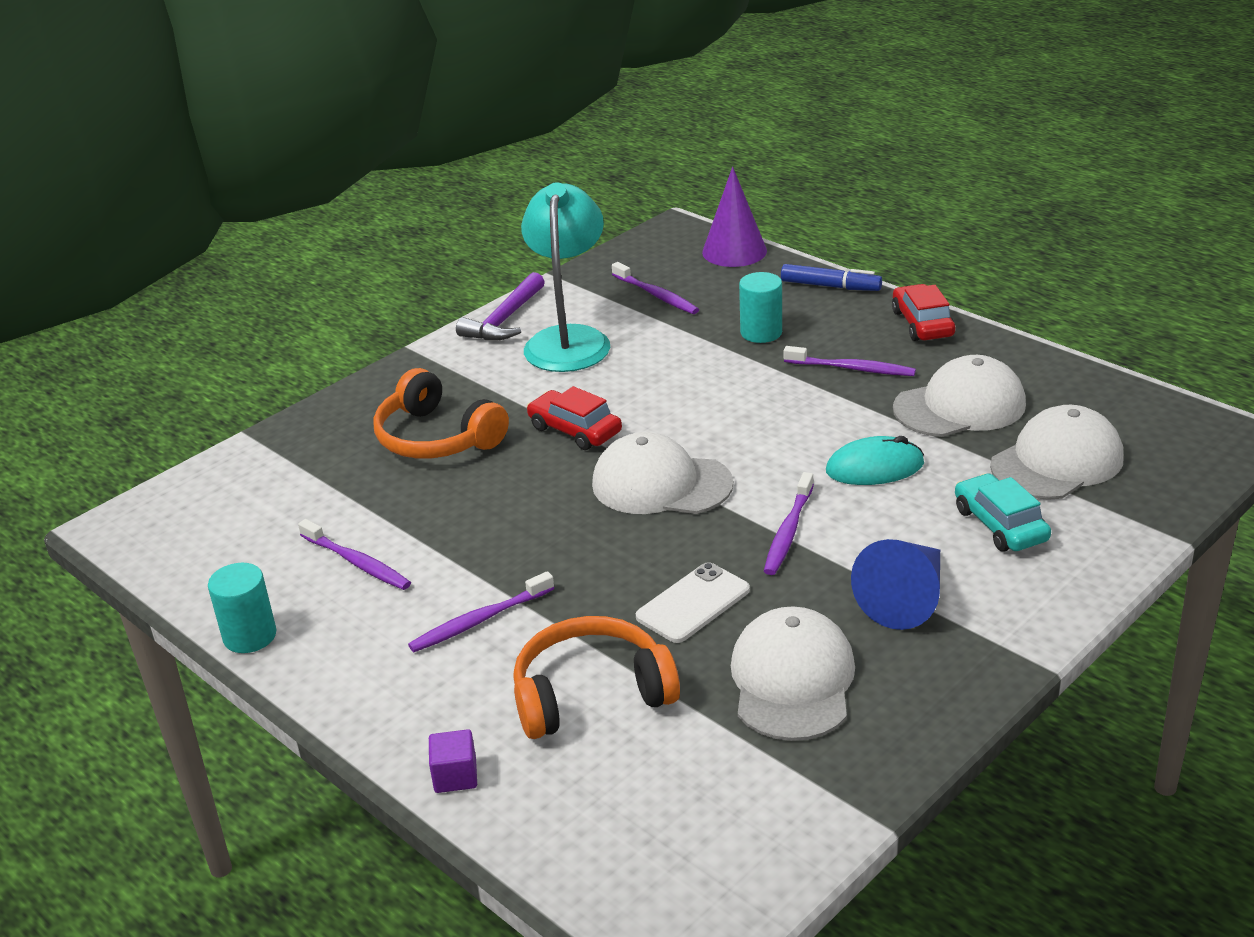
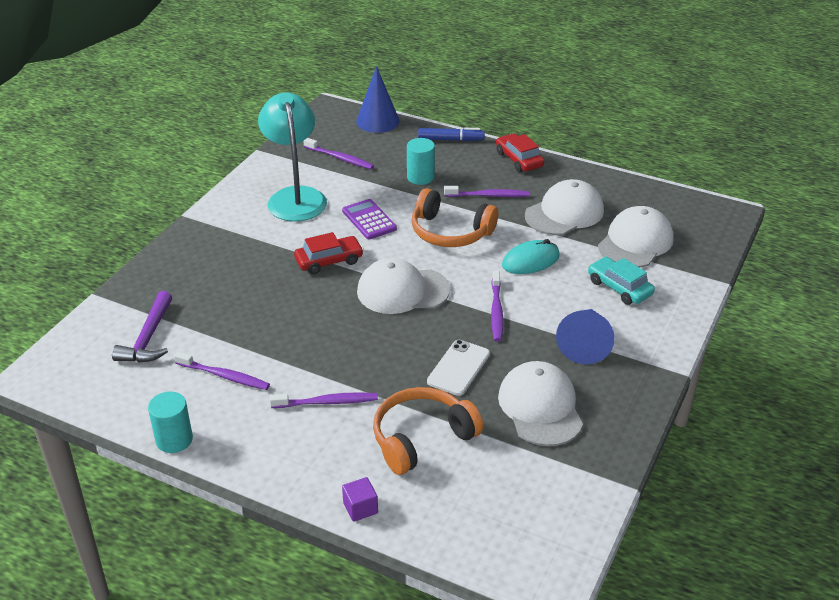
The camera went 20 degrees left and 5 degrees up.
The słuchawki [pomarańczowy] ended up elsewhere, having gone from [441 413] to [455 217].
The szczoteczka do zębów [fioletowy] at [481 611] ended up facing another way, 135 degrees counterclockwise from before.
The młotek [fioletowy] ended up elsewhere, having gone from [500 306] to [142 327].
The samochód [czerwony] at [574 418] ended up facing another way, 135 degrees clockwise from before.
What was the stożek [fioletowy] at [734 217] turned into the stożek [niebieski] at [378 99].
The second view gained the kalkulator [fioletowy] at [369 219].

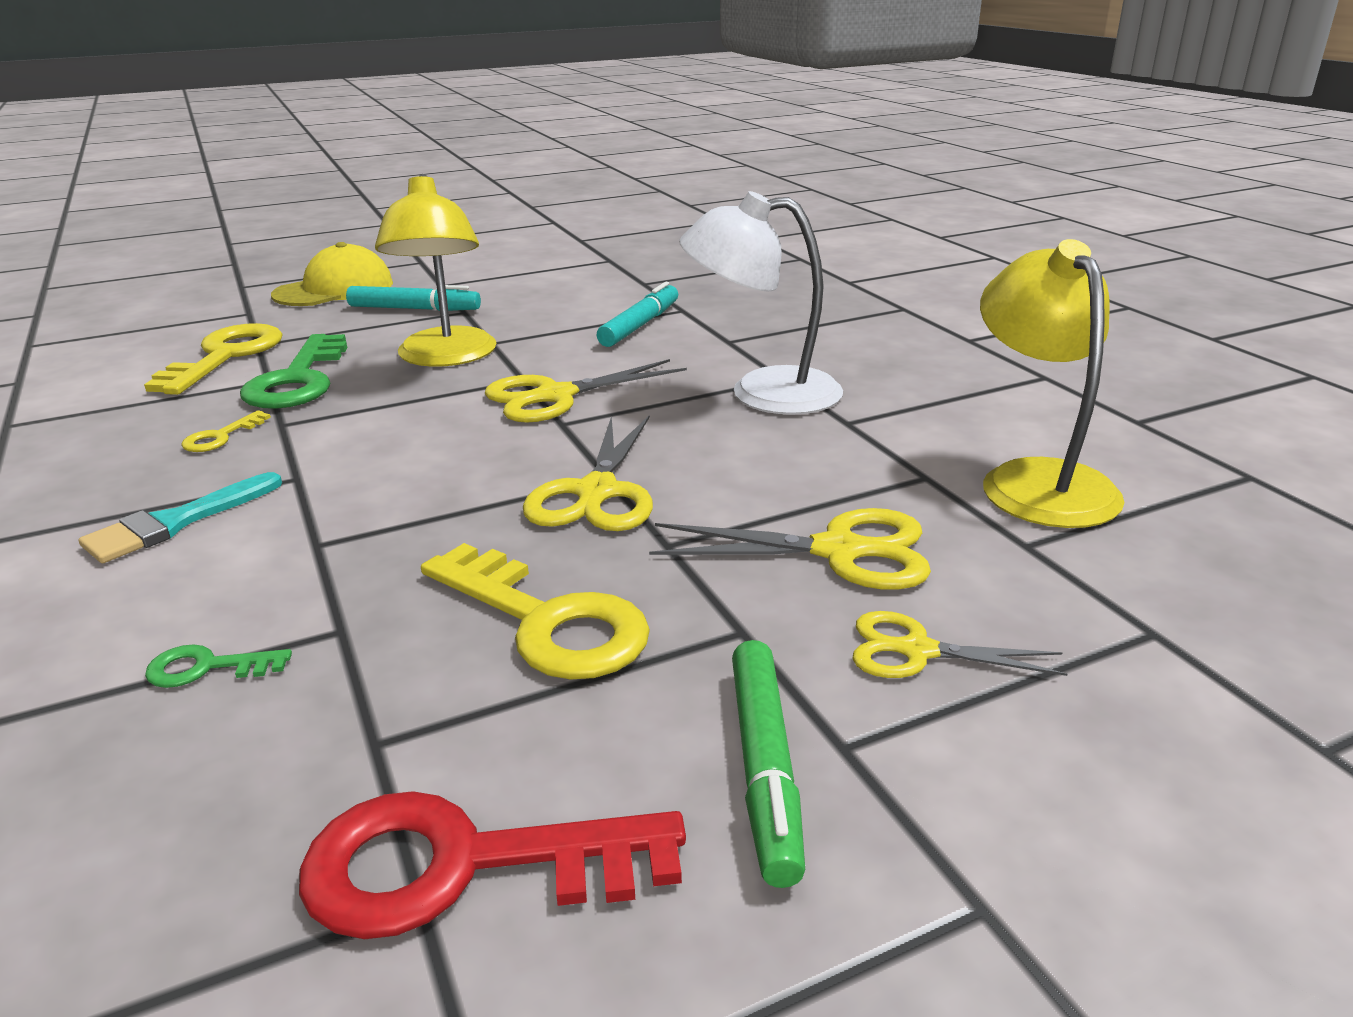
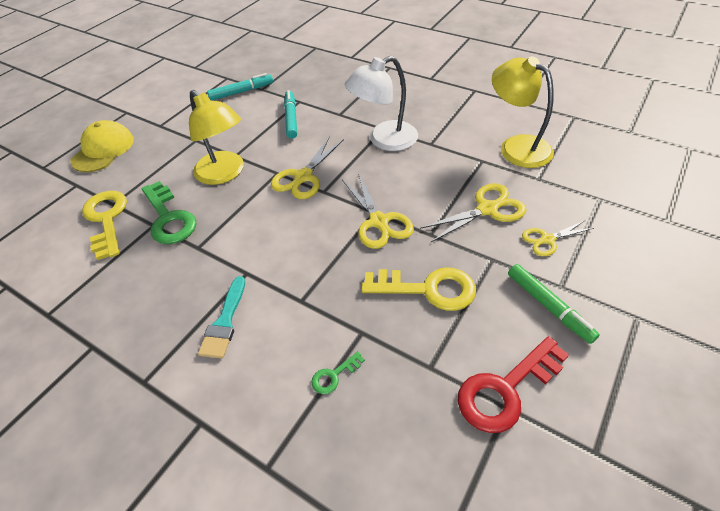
The camera went 30 degrees left and 20 degrees up.
The second view lost the klucz [żółty] at [226 431].
The flamaster [turkusowy] ended up elsewhere, having gone from [413 298] to [240 87].

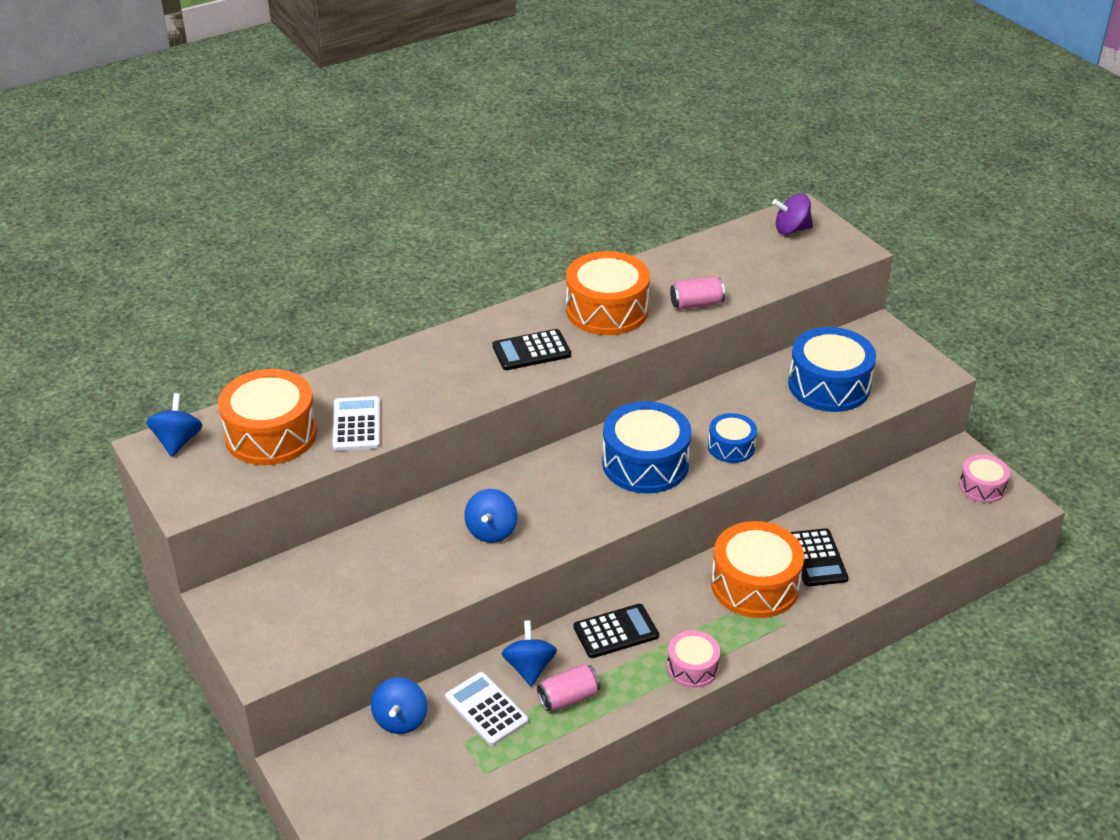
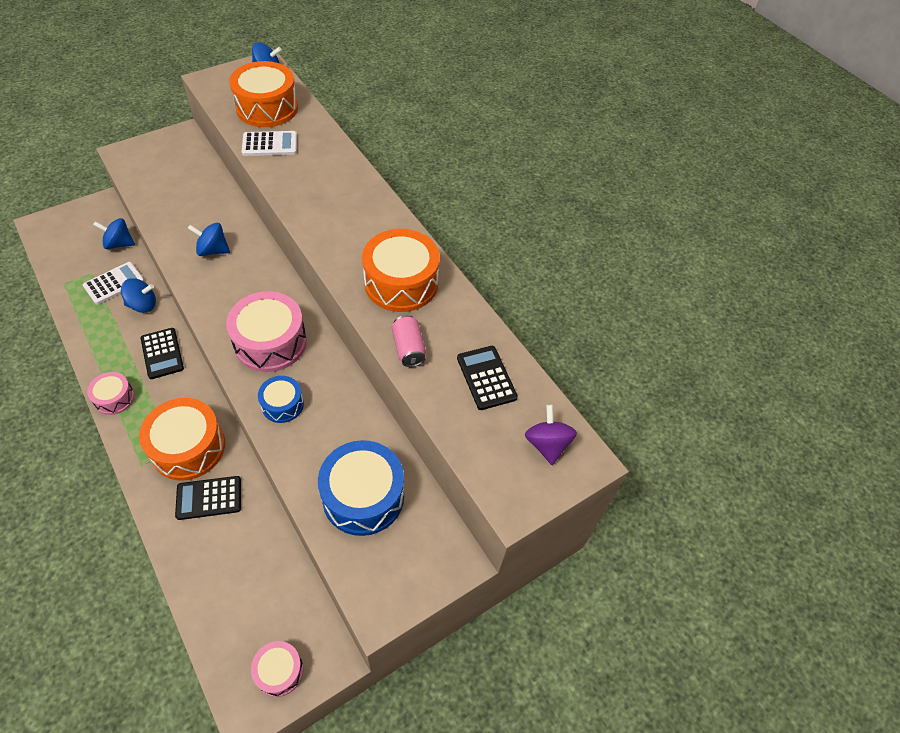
The camera went 85 degrees right and 15 degrees up.
The kalkulator [czarny] ended up elsewhere, having gone from [531 349] to [487 378].
The second view lost the puszka [różowy] at [569 688].
What was the bęben [niebieski] at [647 447] turned into the bęben [różowy] at [266 331].

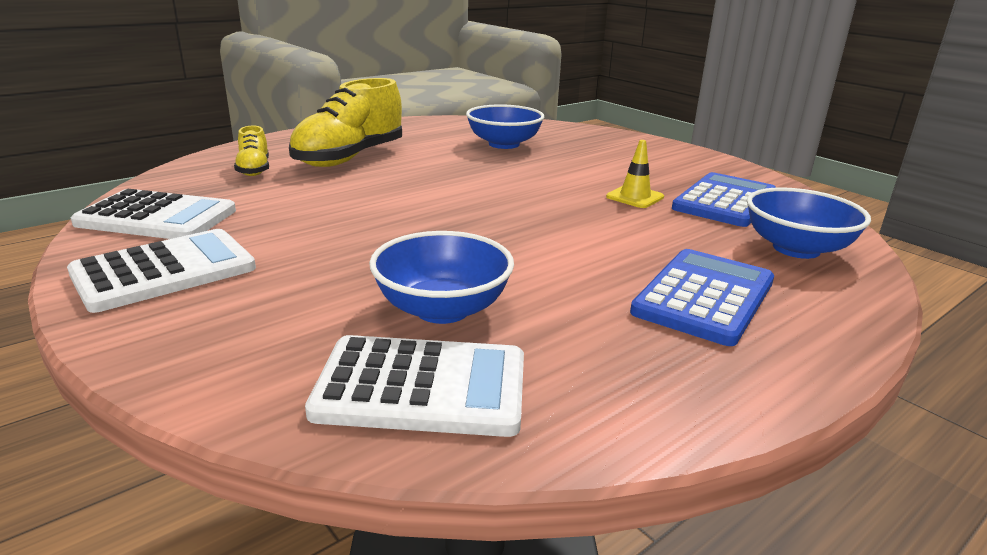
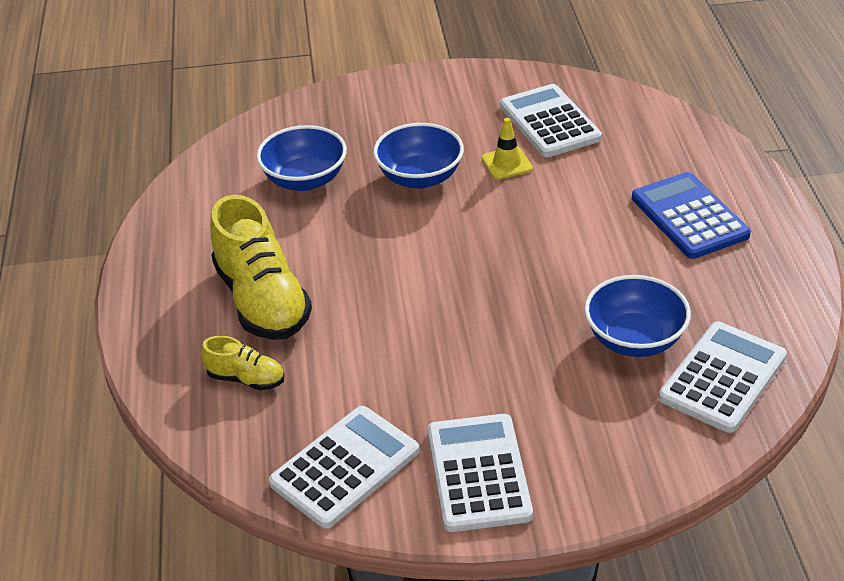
The camera went 55 degrees left and 15 degrees up.
What was the kalkulator [niebieski] at [724 199] turned into the kalkulator [biały] at [551 120].
The miska [niebieski] ended up elsewhere, having gone from [809 223] to [418 156].

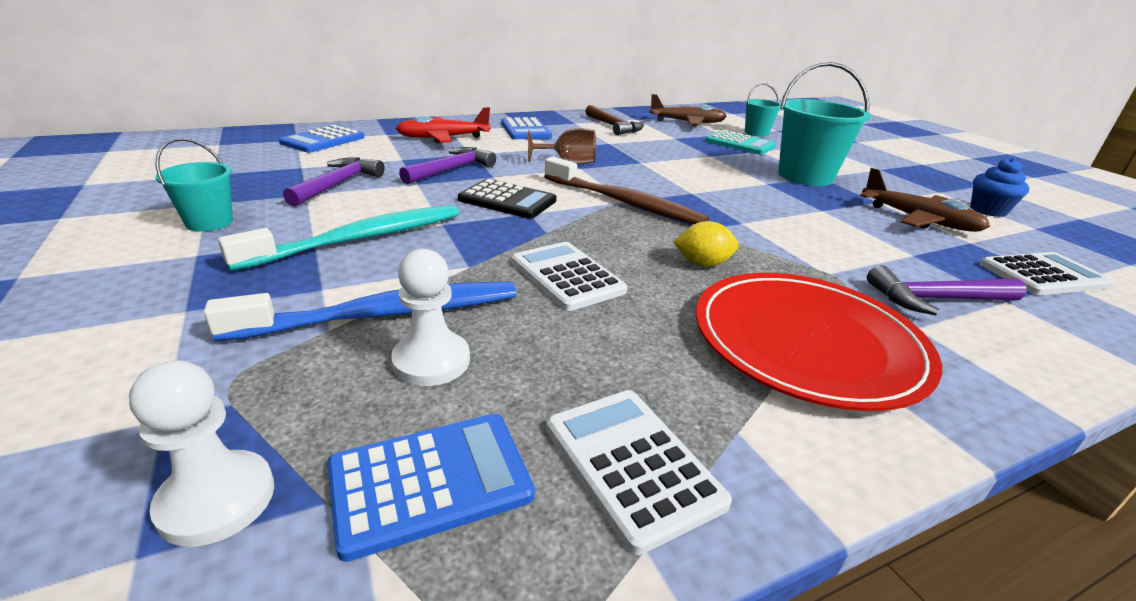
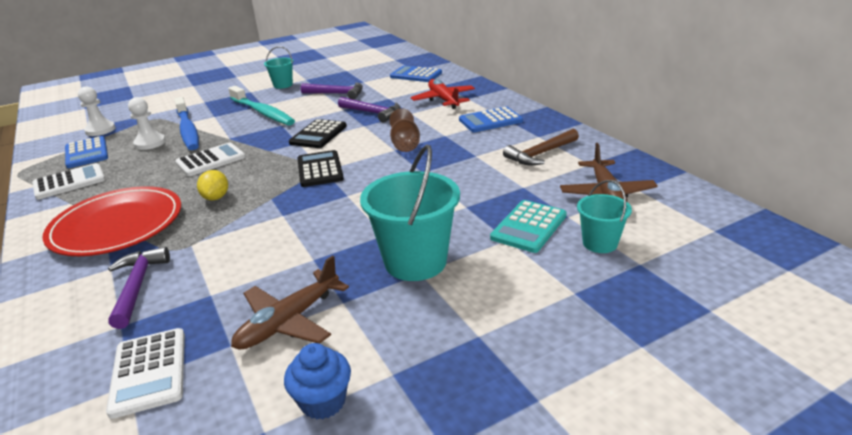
The camera went 90 degrees right and 0 degrees up.
Where the szczoteczka do zębów [brązowy] stood at [626 190], the kalkulator [czarny] came to stand at [320 168].

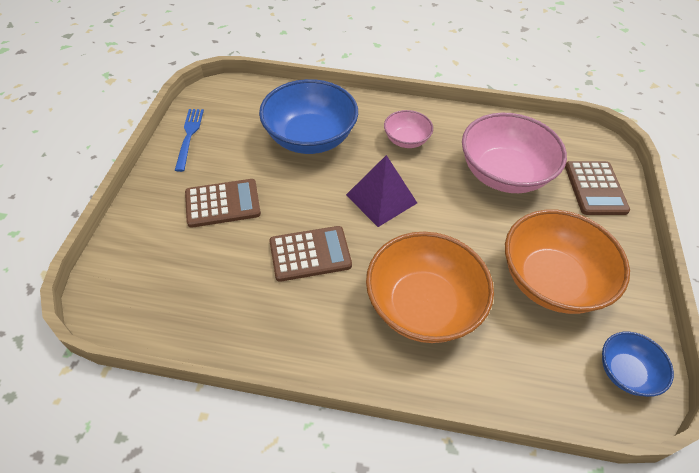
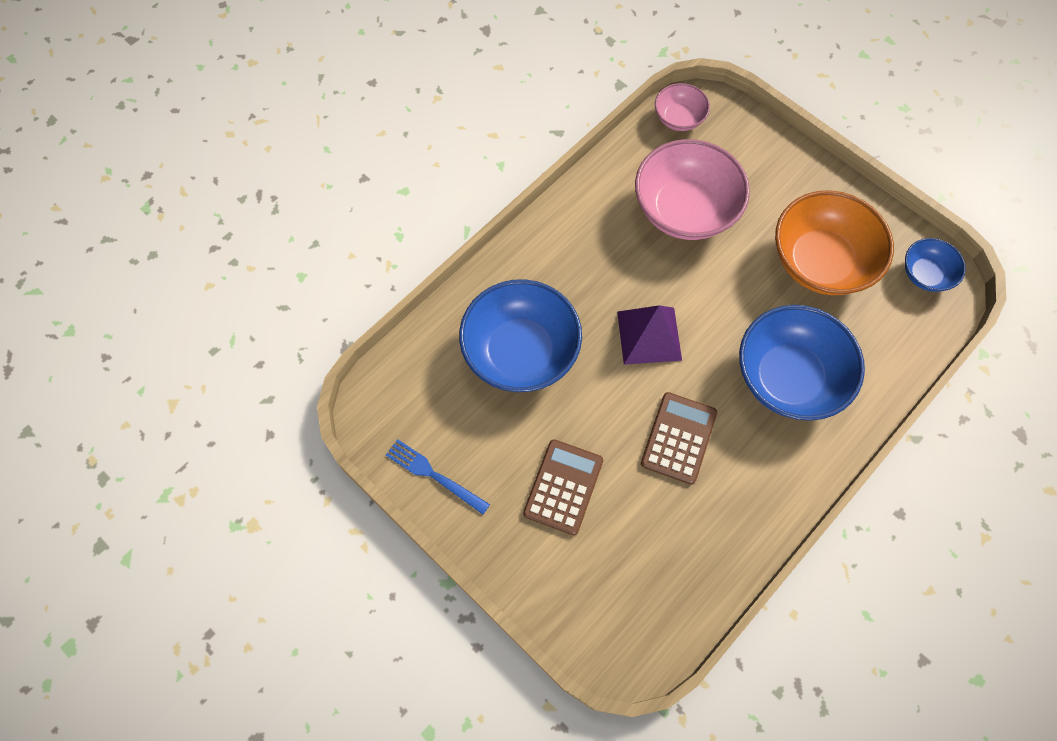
The camera went 55 degrees left and 15 degrees up.
What was the miska [pomarańczowy] at [430 287] turned into the miska [niebieski] at [802 363].
The miska [różowy] ended up elsewhere, having gone from [408 129] to [682 107].
The second view lost the kalkulator [brązowy] at [597 188].

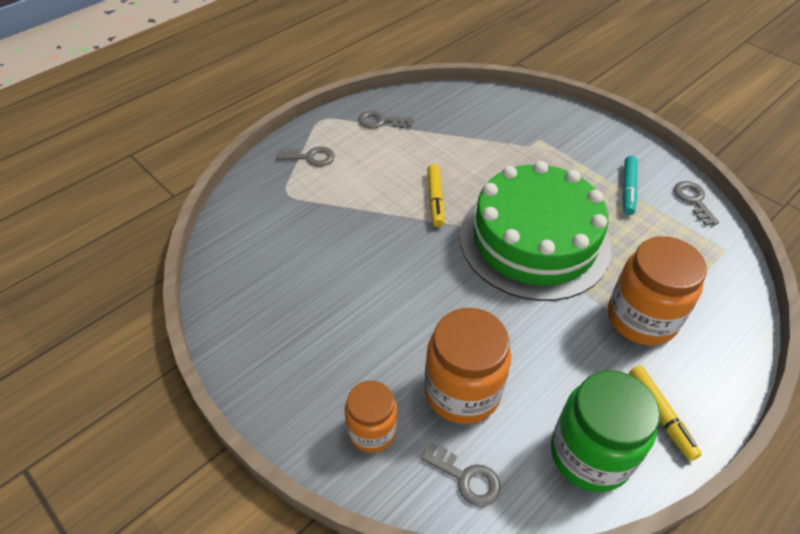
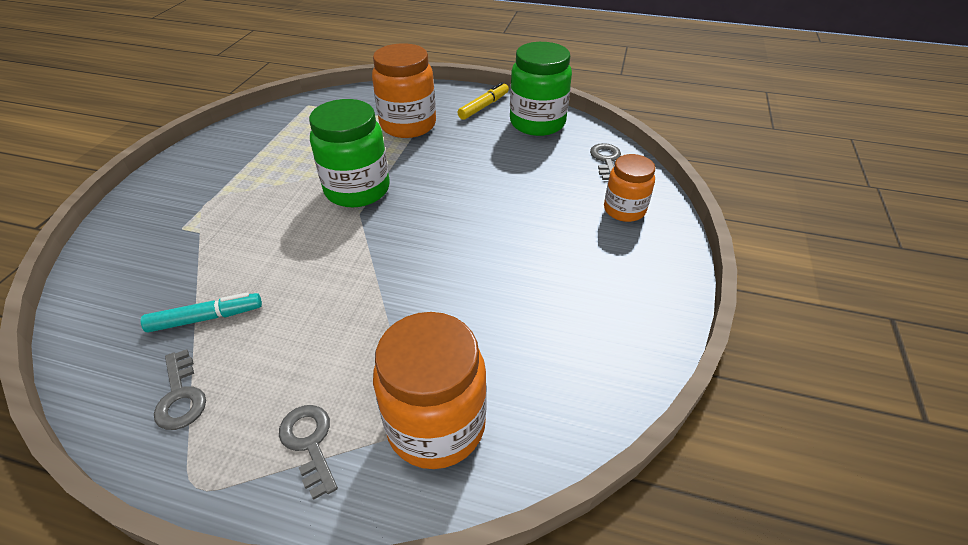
The camera went 120 degrees left and 5 degrees down.
The słoik [pomarańczowy] ended up elsewhere, having gone from [467 366] to [430 390].
The second view lost the flamaster [żółty] at [435 195].
Where the tort [zielony] stood at [535 231], the słoik [zielony] came to stand at [349 153].
The flamaster [turkusowy] ended up elsewhere, having gone from [630 185] to [201 312].
The second view lost the klucz [szary] at [696 203].

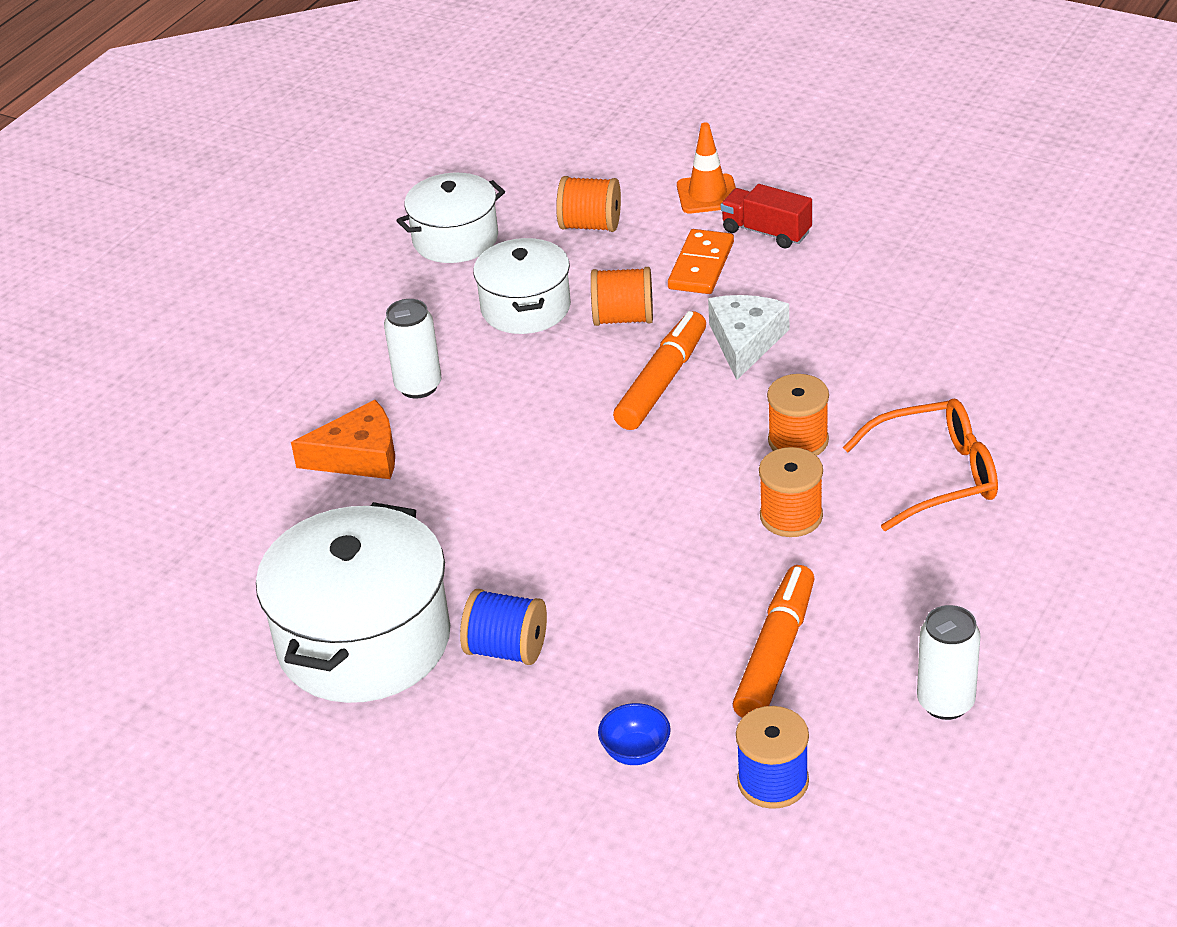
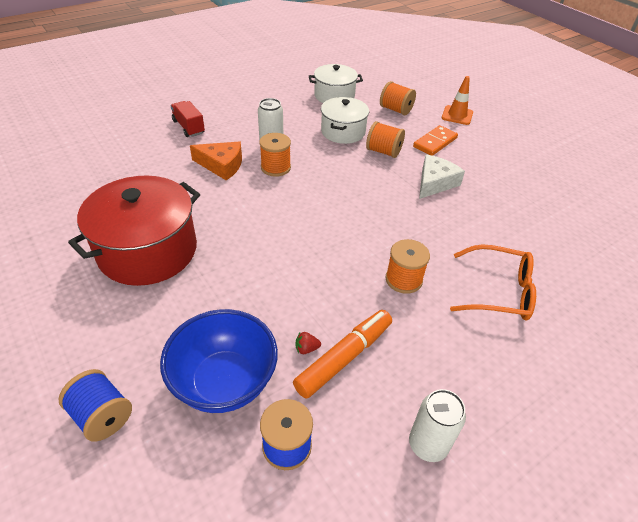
The camera went 20 degrees right and 5 degrees up.
What was the garnek [biały] at [353 602] turned into the garnek [czerwony] at [134 231].
The szpulka [niebieski] ended up elsewhere, having gone from [503 627] to [95 405].
The size of the miska [niebieski] at [634 734] changed by a factor of 2.32.
The second view lost the flamaster [pomarańczowy] at [659 370].
The ciężarówka [czerwony] ended up elsewhere, having gone from [766 216] to [188 119].
The szpulka [pomarańczowy] ended up elsewhere, having gone from [798 415] to [275 155].
The second view gained the truskawka [czerwony] at [308 343].

